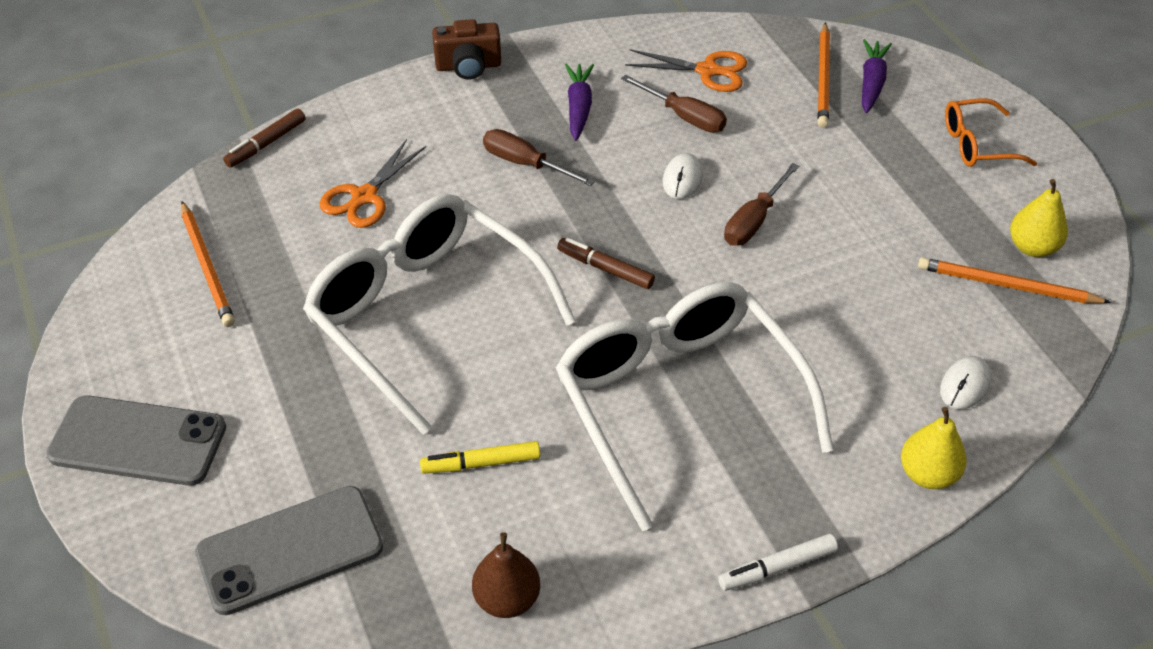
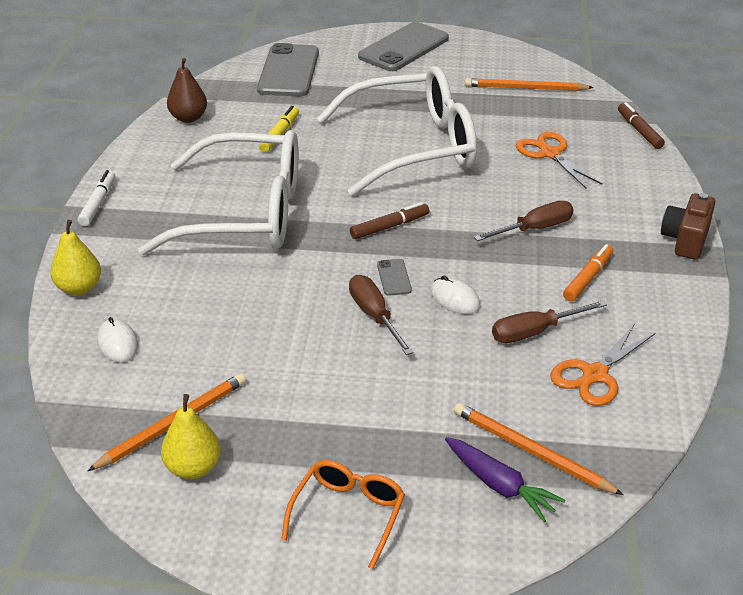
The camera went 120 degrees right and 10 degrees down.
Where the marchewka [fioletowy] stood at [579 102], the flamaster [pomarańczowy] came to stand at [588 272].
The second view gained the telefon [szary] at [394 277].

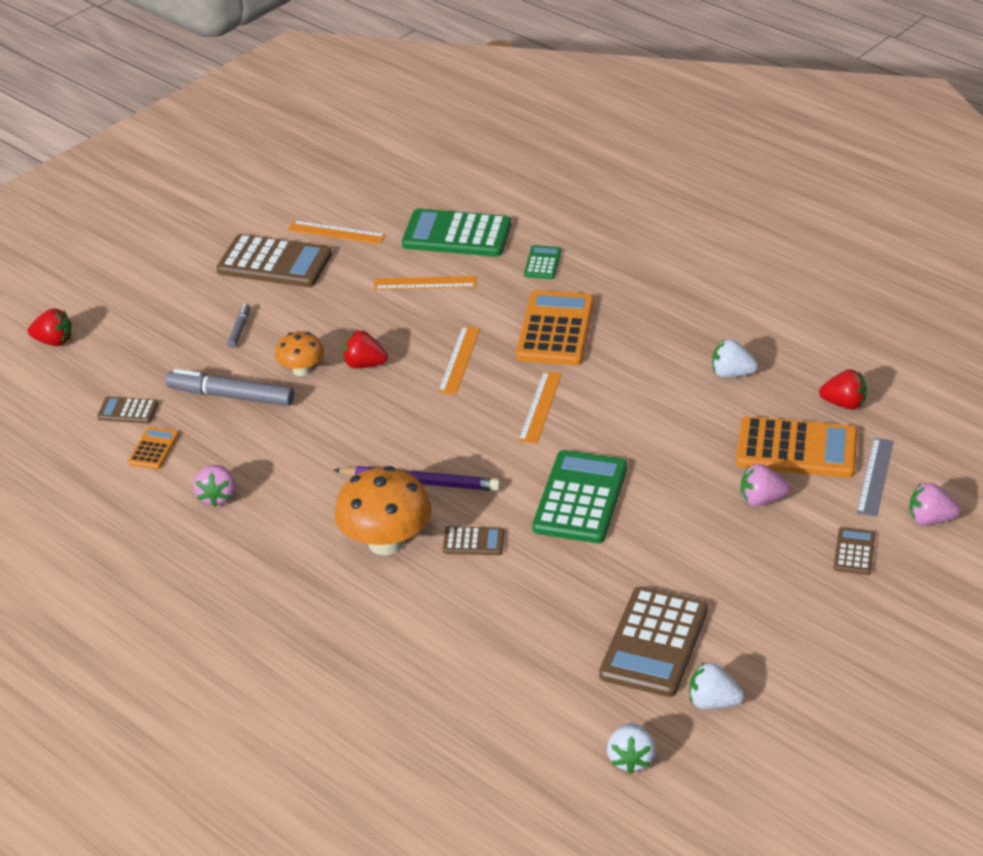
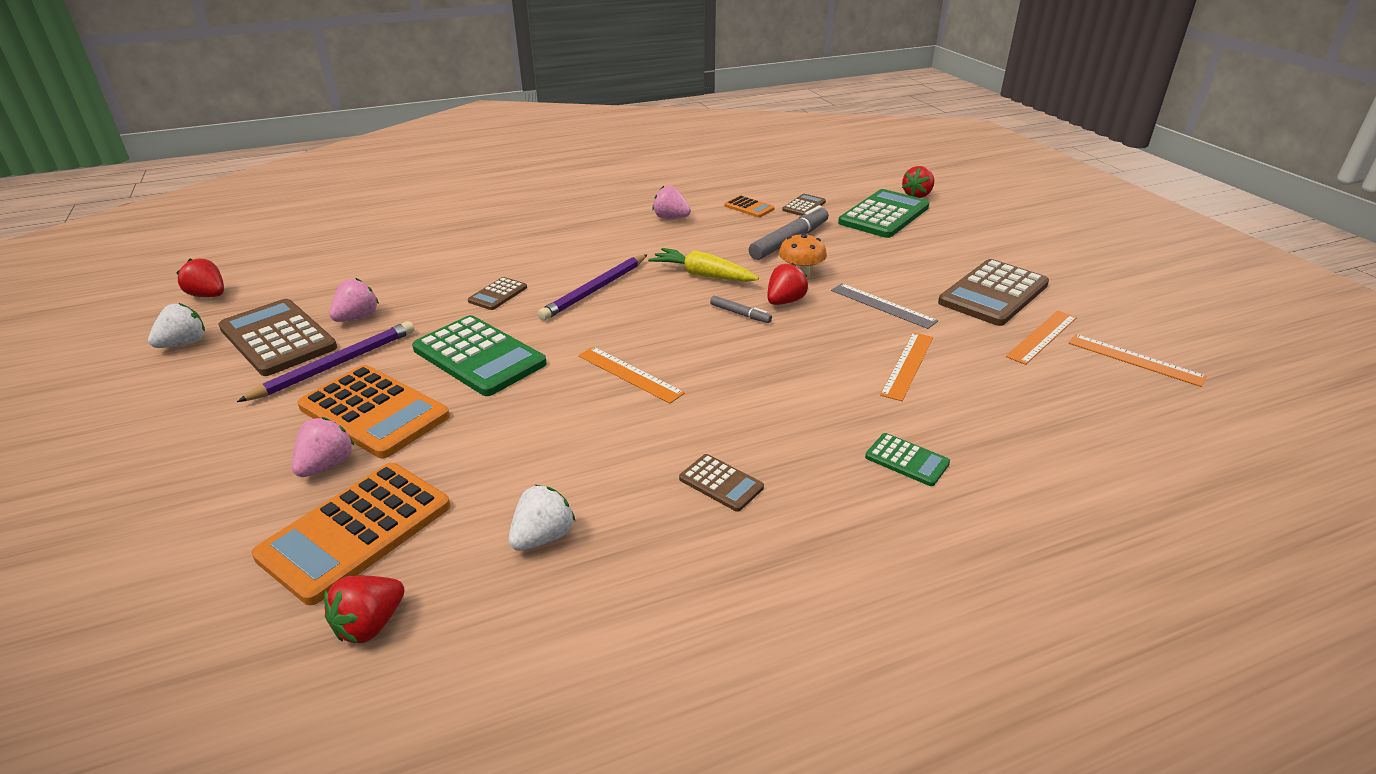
The camera went 115 degrees right and 5 degrees down.
The flamaster [szary] ended up elsewhere, having gone from [238 326] to [741 309].
The second view lost the grzyb [pomarańczowy] at [383 510].
The kalkulator [zielony] ended up elsewhere, having gone from [456 232] to [883 213].
The linijka [pomarańczowy] ended up elsewhere, having gone from [459 360] to [1138 360].
The kalkulator [pomarańczowy] ended up elsewhere, having gone from [555 327] to [374 411].
What was the truskawka [biały] at [631 748] turned into the truskawka [czerwony] at [200 278].
The kalkulator [brązowy] ended up elsewhere, having gone from [854 551] to [721 483].
The linijka [szary] ended up elsewhere, having gone from [875 477] to [884 306].
The truskawka [różowy] ended up elsewhere, having gone from [934 504] to [354 300].
The second view gained the ołówek [fioletowy] at [325 361].
The second view gained the marchewka [żółty] at [703 265].

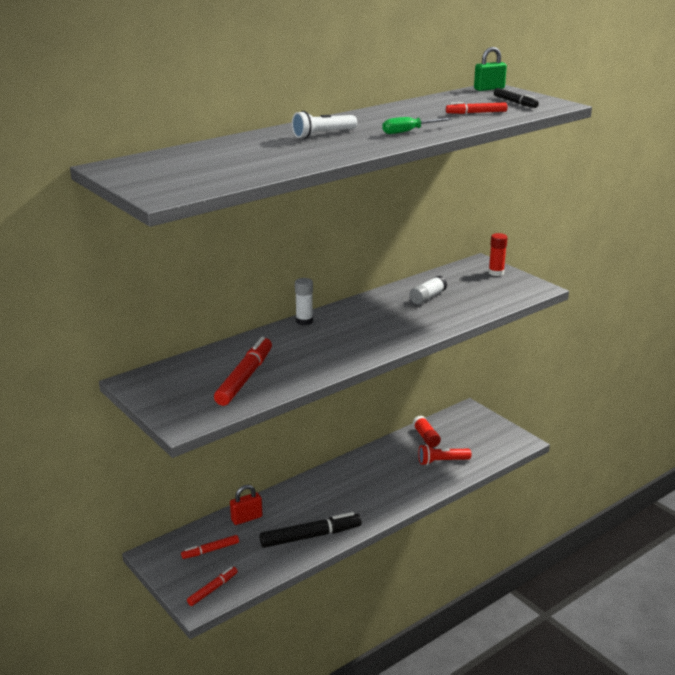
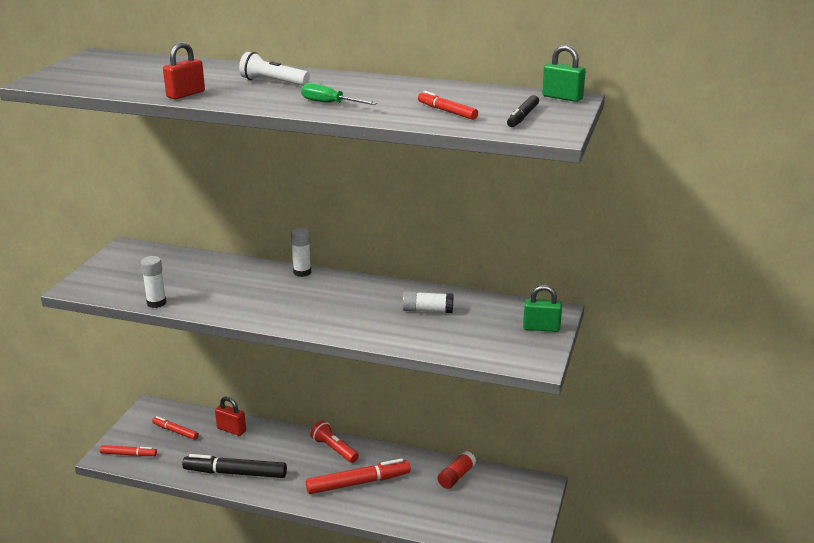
The camera went 55 degrees right and 0 degrees up.
The flamaster [czerwony] ended up elsewhere, having gone from [243 371] to [358 476].
The flamaster [czarny] at [310 530] ended up facing another way, 150 degrees clockwise from before.
The latarka [czerwony] ended up elsewhere, having gone from [445 454] to [334 441].
Where the klej w sztyfcie [czerwony] stood at [498 254], the kłódka [zielony] came to stand at [542 308].
The second view gained the klej w sztyfcie [biały] at [153 282].
The second view gained the kłódka [czerwony] at [184 70].

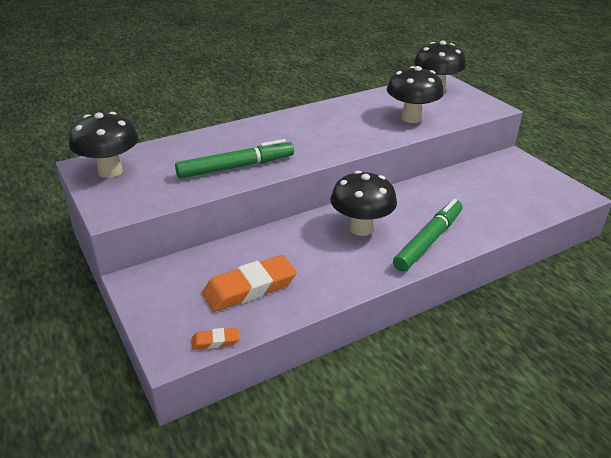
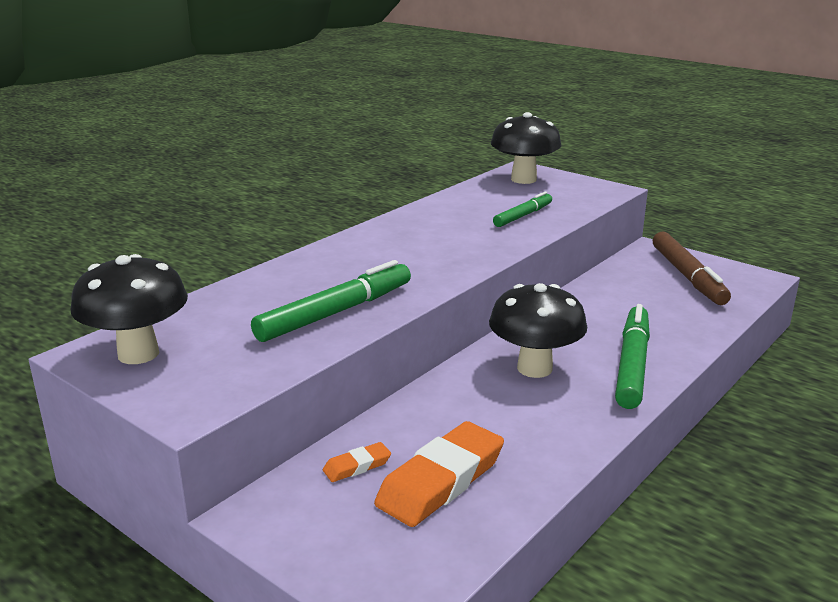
The camera went 20 degrees left and 10 degrees down.
The gumka do mazania [pomarańczowy] ended up elsewhere, having gone from [215 339] to [357 462].
Where the grzyb [czarny] stood at [415 94], the flamaster [zielony] came to stand at [522 209].
The second view gained the flamaster [brązowy] at [692 268].

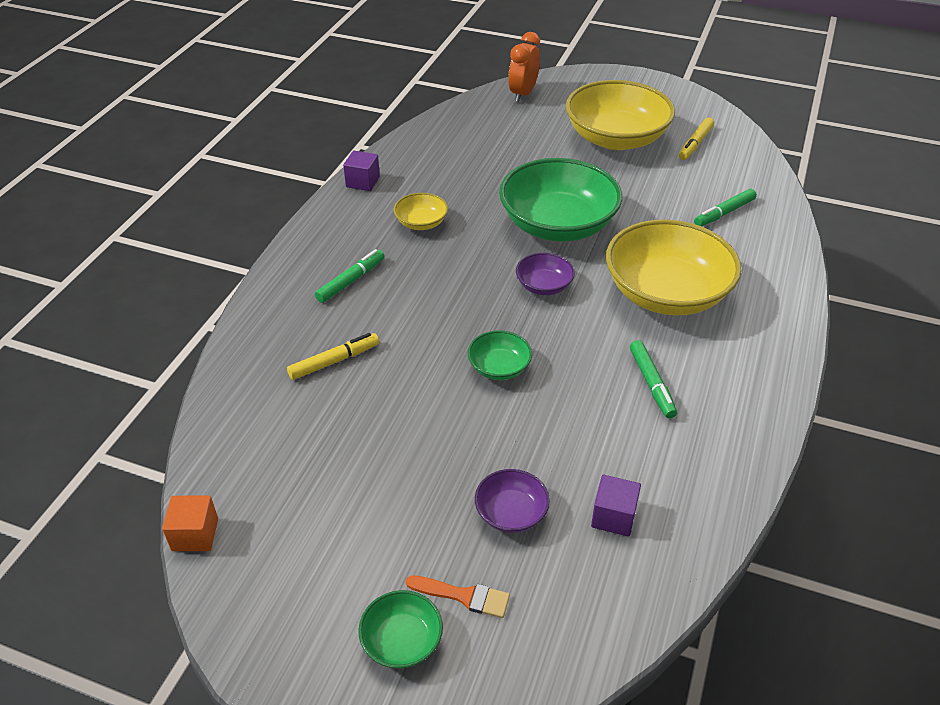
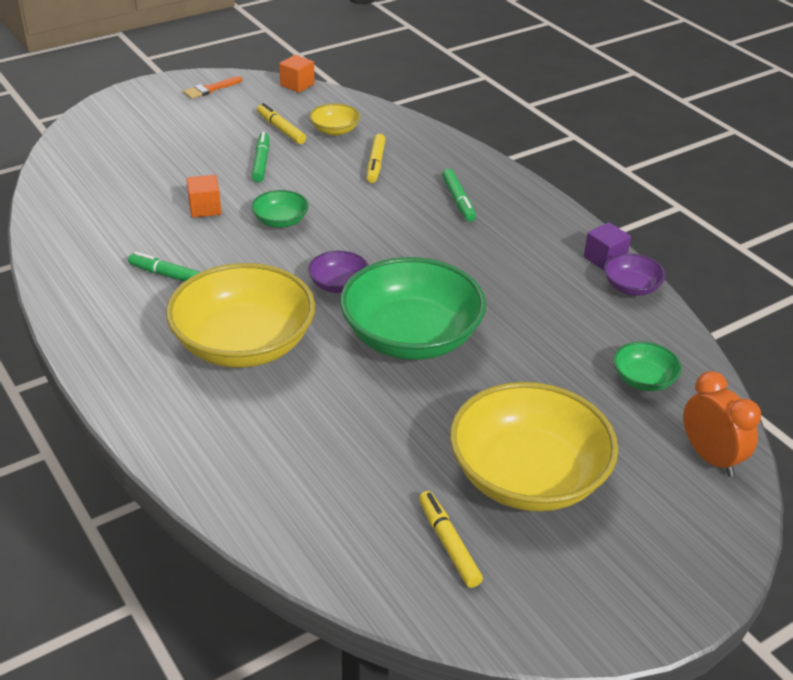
The camera went 125 degrees right and 5 degrees down.
The miska [zielony] ended up elsewhere, having gone from [400 629] to [647 366].
The miska [żółty] ended up elsewhere, having gone from [421 211] to [334 119].
The pędzel [pomarańczowy] ended up elsewhere, having gone from [458 596] to [212 87].
The miska [fioletowy] ended up elsewhere, having gone from [512 501] to [635 274].
The second view lost the sześcian [fioletowy] at [616 505].
The flamaster [zielony] ended up elsewhere, having gone from [725 207] to [260 157].
The second view gained the sześcian [pomarańczowy] at [204 196].
The second view gained the flamaster [żółty] at [281 123].

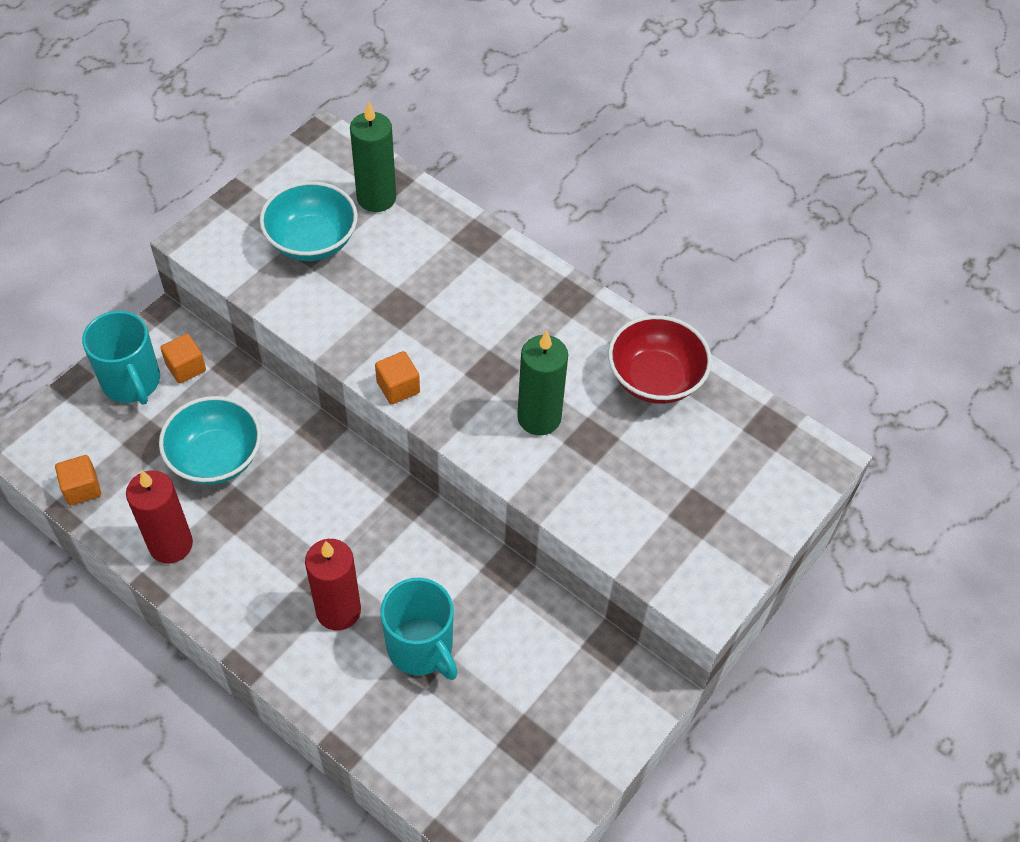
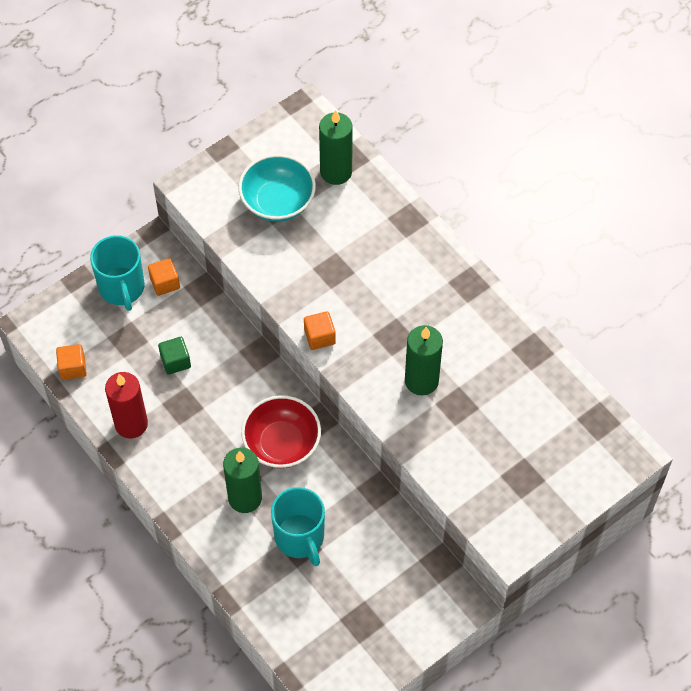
The camera went 15 degrees right and 5 degrees up.
Where the miska [turkusowy] stood at [210 440], the sześcian [zielony] came to stand at [174 356].
What was the świeca [czerwony] at [333 584] turned into the świeca [zielony] at [242 480].
The miska [czerwony] ended up elsewhere, having gone from [660 359] to [281 431].

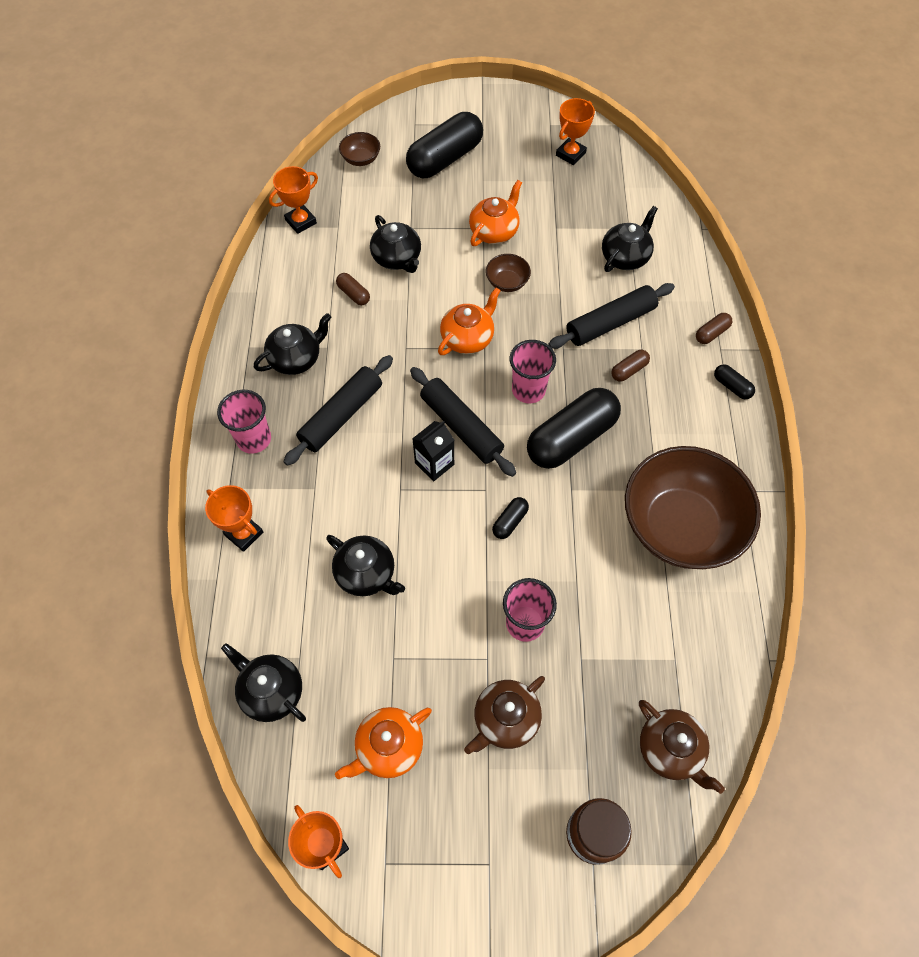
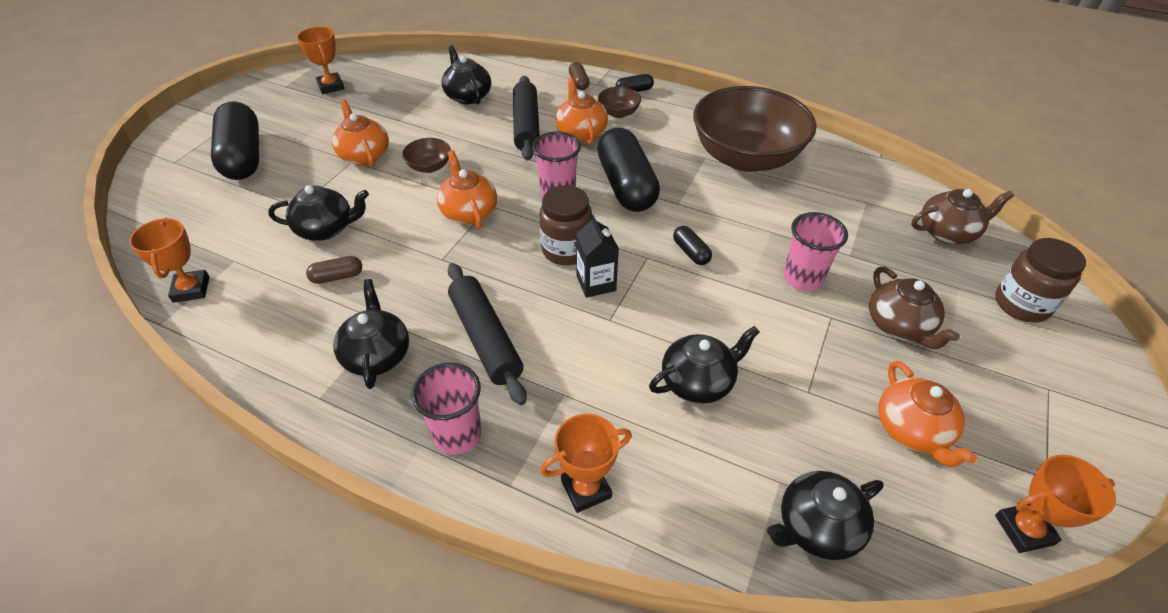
The camera went 65 degrees left and 15 degrees down.
The miska [brązowy] ended up elsewhere, having gone from [359 149] to [619 102].
Where the wałek do ciasta [czarny] stood at [463 422], the słoik [brązowy] came to stand at [566 225].
Where the kapsułka [brązowy] stood at [630 366], the imbryk [pomarańczowy] came to stand at [581 110].

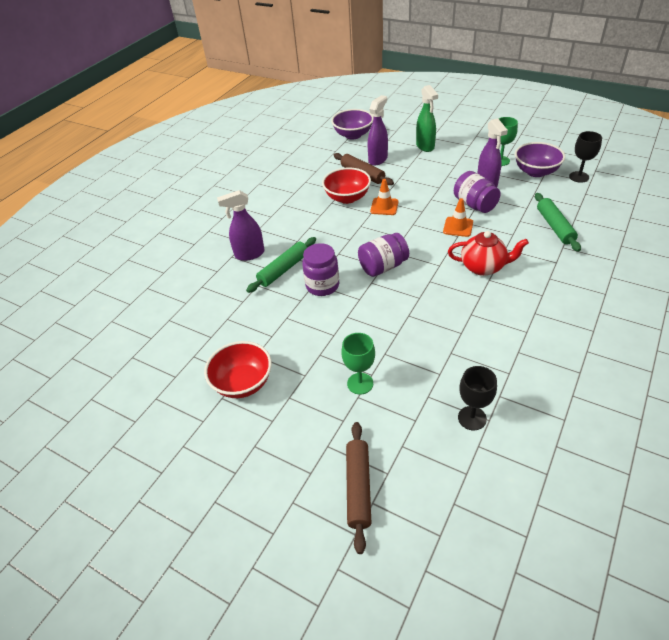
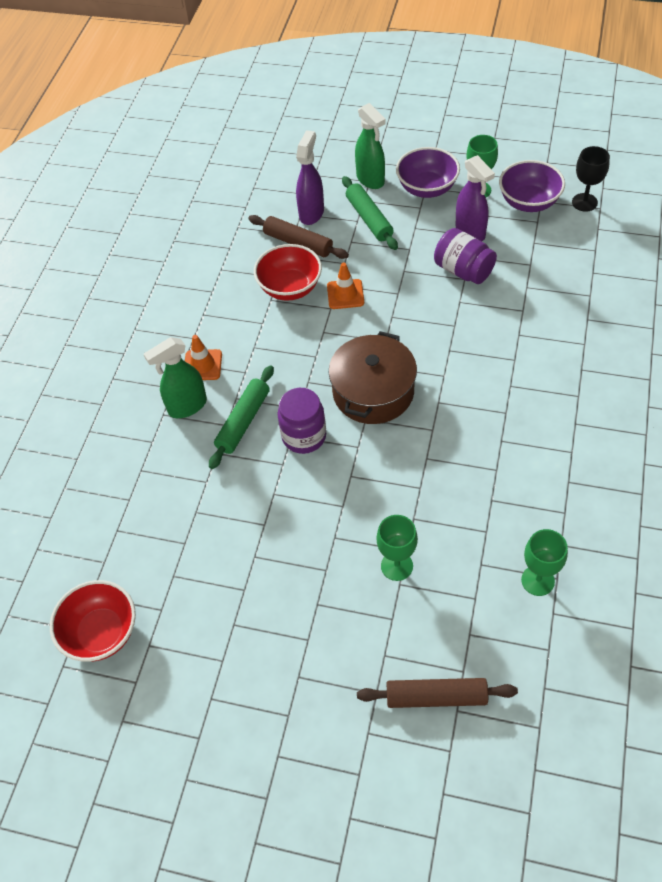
The camera went 15 degrees left and 10 degrees up.
The miska [czerwony] ended up elsewhere, having gone from [238 369] to [93 621].
What was the spryskiwacz [fioletowy] at [241 225] turned into the spryskiwacz [zielony] at [175 377].
The miska [fioletowy] ended up elsewhere, having gone from [352 124] to [428 172].
The wałek do ciasta [brązowy] at [358 488] ended up facing another way, 75 degrees counterclockwise from before.
Where the słoik [fioletowy] stood at [383 255], the garnek [brązowy] came to stand at [372 377].
The pachołek [pomarańczowy] ended up elsewhere, having gone from [458 217] to [203 357].
The second view lost the imbryk [czerwony] at [488 253].
What was the kielich [czarny] at [477 398] turned into the kielich [zielony] at [544 562].
The wałek do ciasta [zielony] ended up elsewhere, having gone from [558 222] to [370 213].

